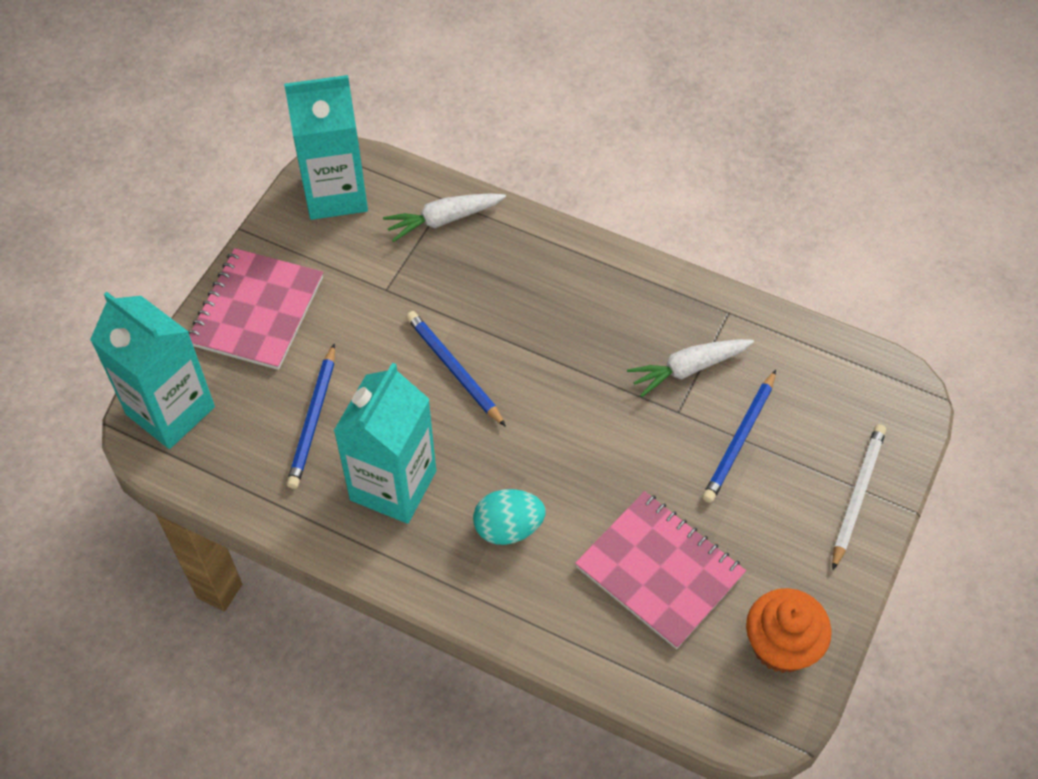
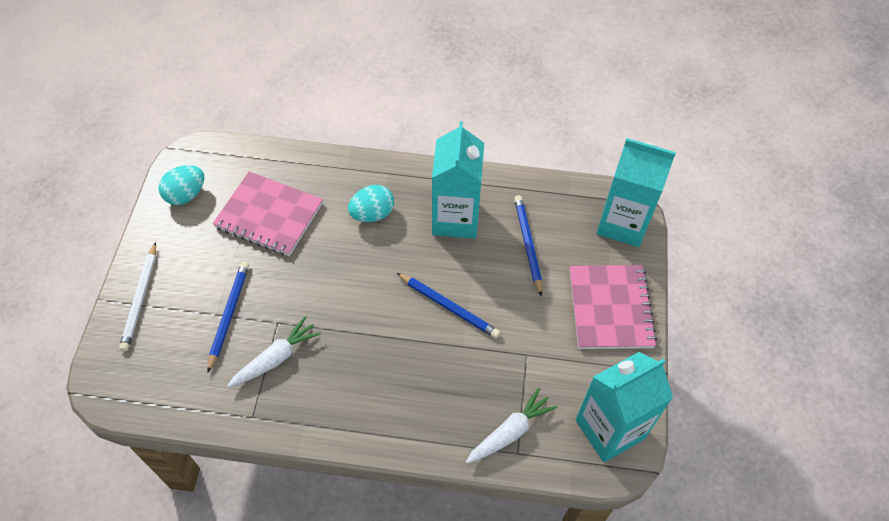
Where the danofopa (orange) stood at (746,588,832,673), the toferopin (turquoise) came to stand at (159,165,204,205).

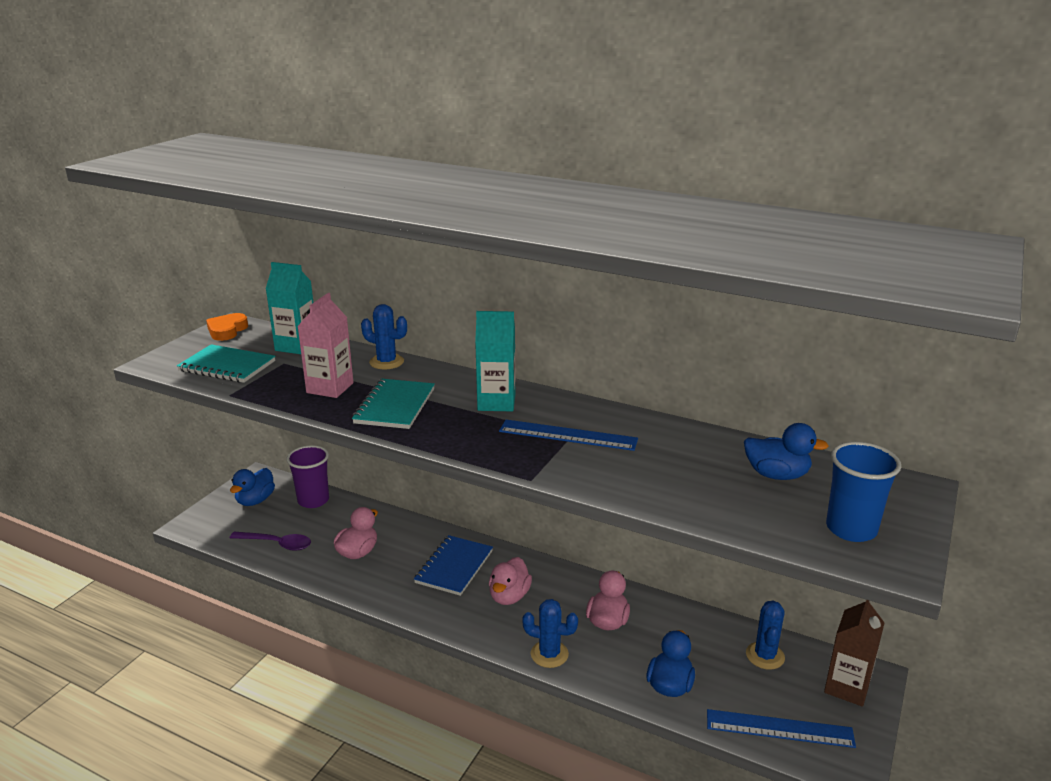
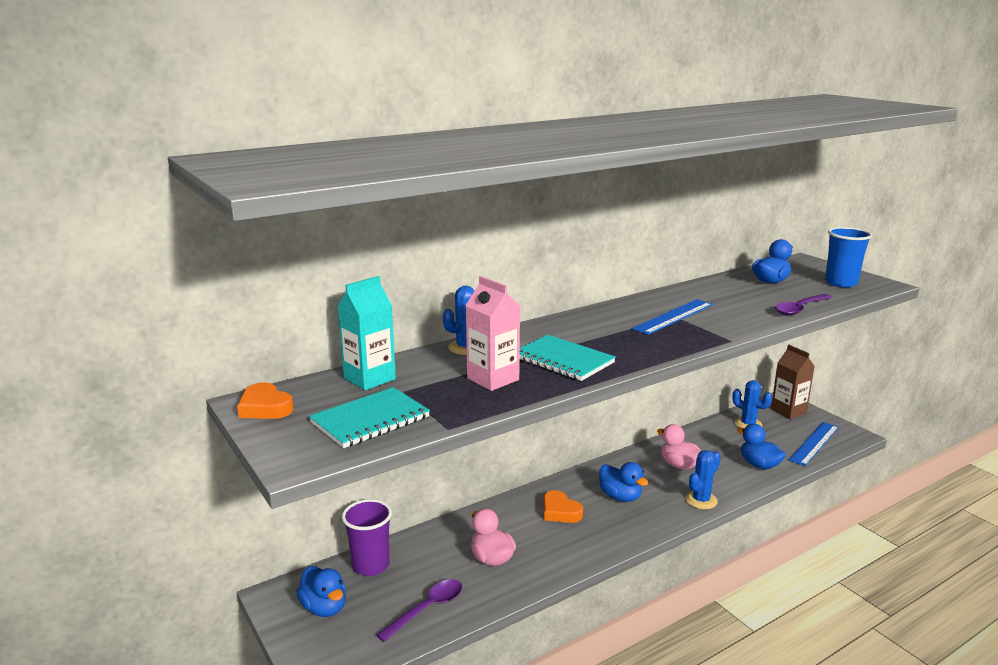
The second view lost the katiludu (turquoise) at (475,311,515,411).
Where the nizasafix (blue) stood at (414,535,493,596), the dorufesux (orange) came to stand at (543,490,583,523).
What was the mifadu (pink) at (489,557,532,605) turned into the mifadu (blue) at (599,462,648,502).
The second view gained the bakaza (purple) at (775,294,832,315).

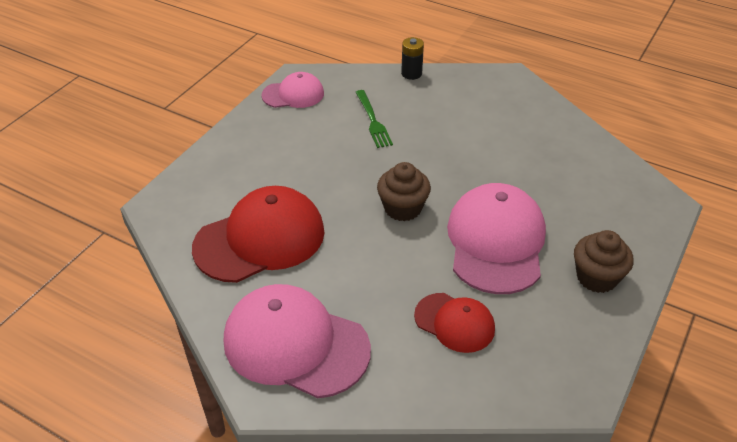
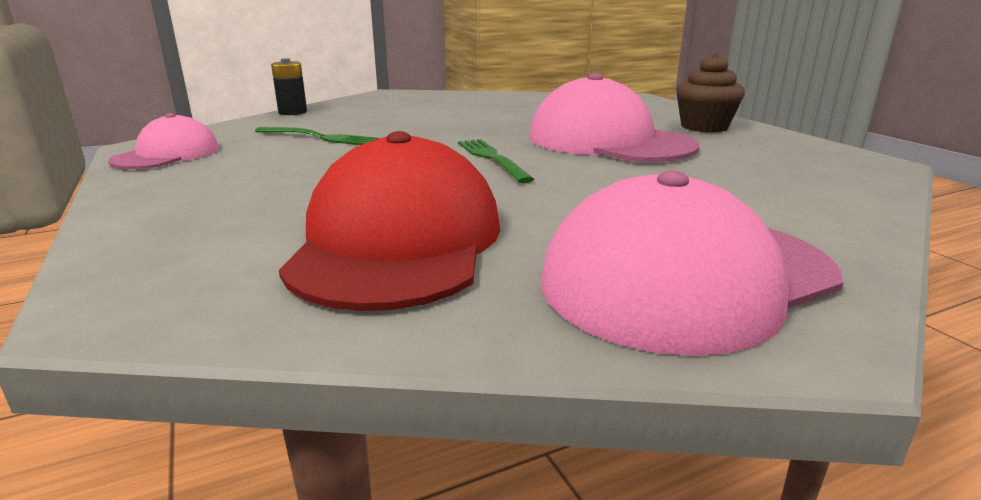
Where the danofopa (brown) stood at (377,162,431,221), the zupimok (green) came to stand at (458,139,534,183).
The second view lost the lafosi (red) at (414,293,495,353).

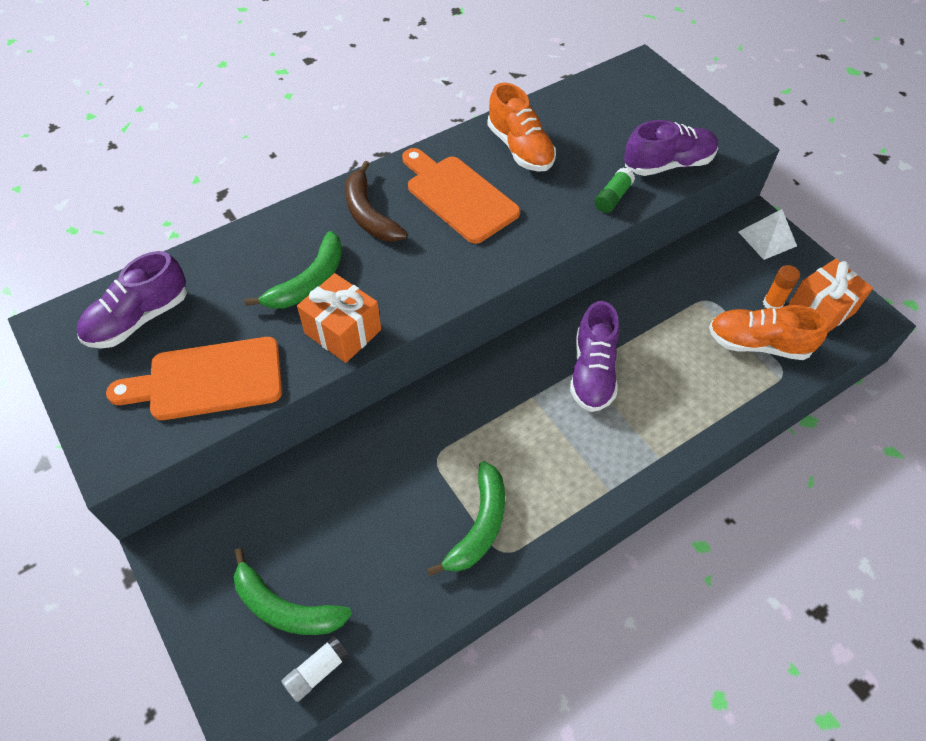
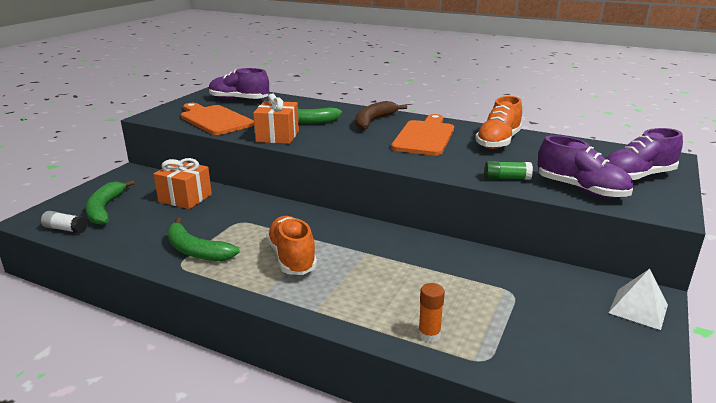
The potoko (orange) ended up elsewhere, having gone from (788,259,873,332) to (153,158,212,209).
The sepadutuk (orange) ended up elsewhere, having gone from (763,265,800,309) to (418,283,445,342).
The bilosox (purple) ended up elsewhere, having gone from (570,301,619,412) to (605,128,683,181).
The bilosox (orange) ended up elsewhere, having gone from (709,305,829,360) to (266,216,317,275).
The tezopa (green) at (427,461,505,576) ended up facing another way, 45 degrees clockwise from before.

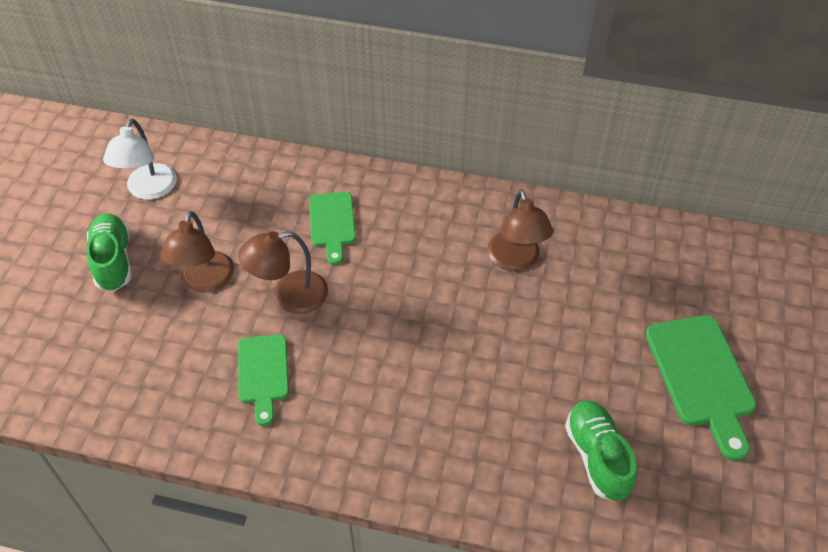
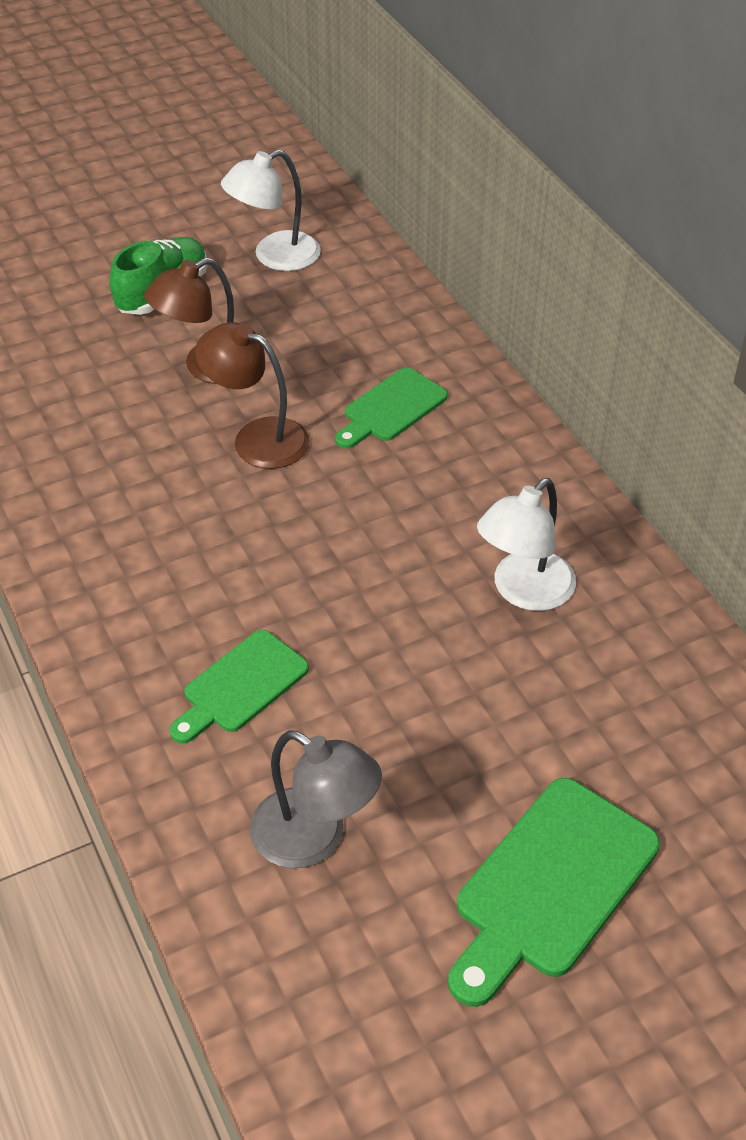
What was the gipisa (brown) at (488,189,553,271) turned into the gipisa (white) at (477,478,576,611).
The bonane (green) ended up elsewhere, having gone from (238,334,289,426) to (170,630,309,744).
Where the bilosox (green) stood at (565,400,637,501), the gipisa (grey) came to stand at (250,730,382,868).

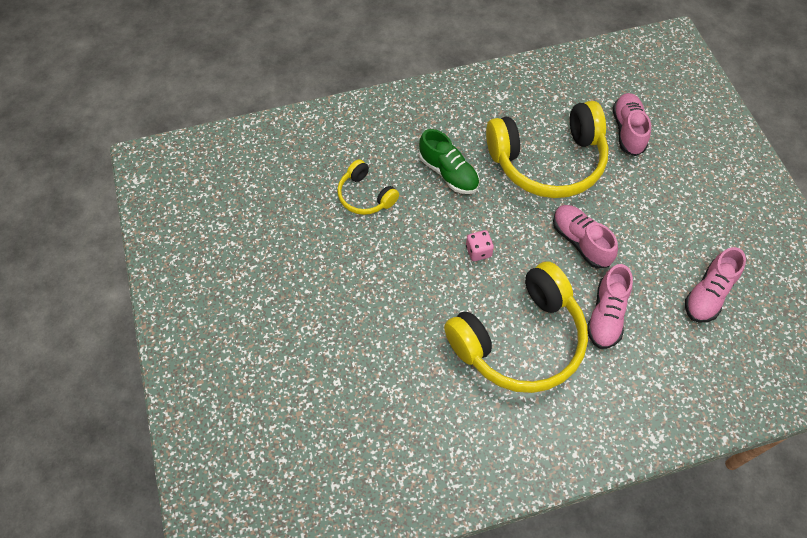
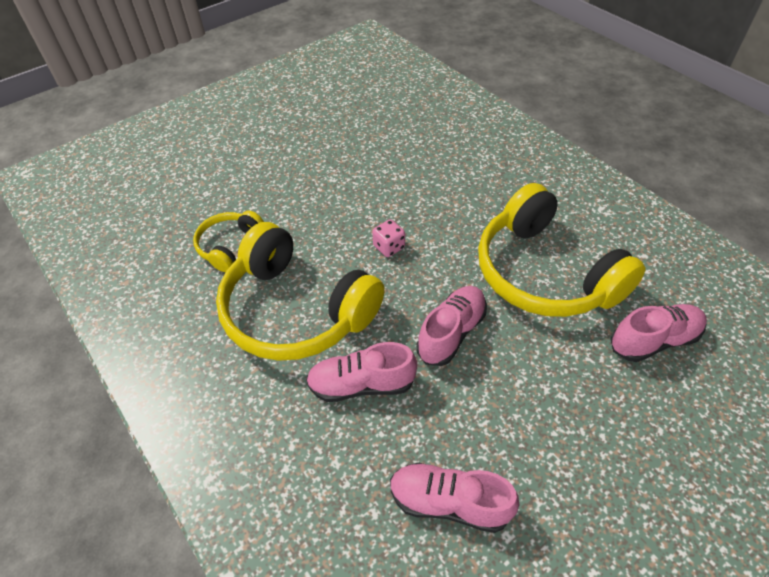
The second view lost the bilosox (green) at (419,129,479,194).
The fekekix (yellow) ended up elsewhere, having gone from (337,159,399,215) to (193,210,264,272).

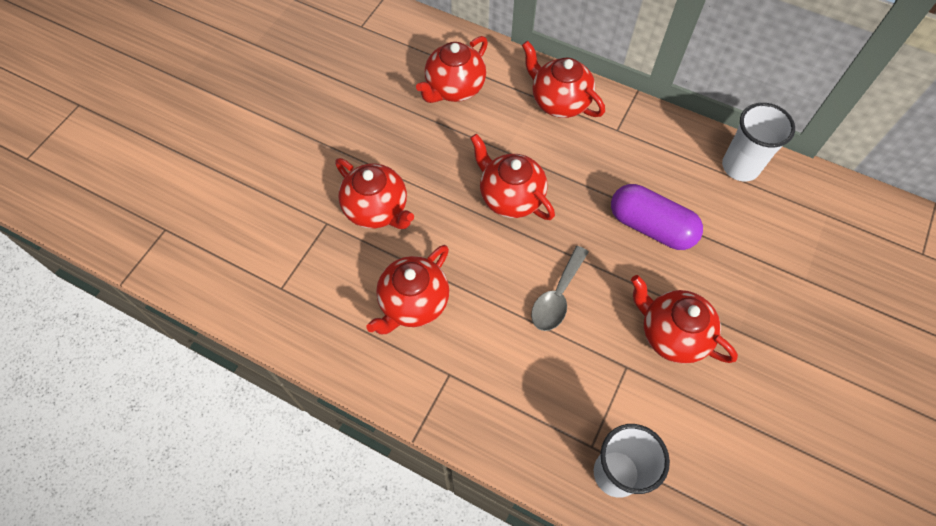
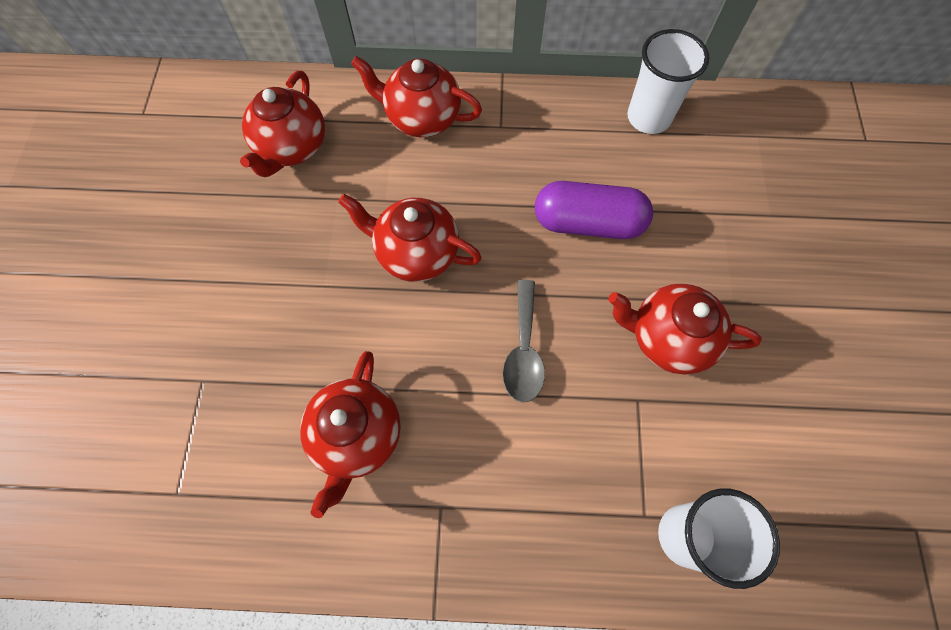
The second view lost the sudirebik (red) at (335,158,414,229).

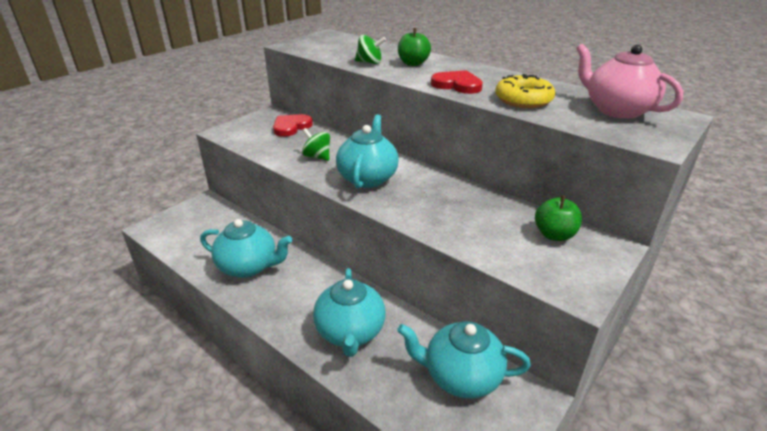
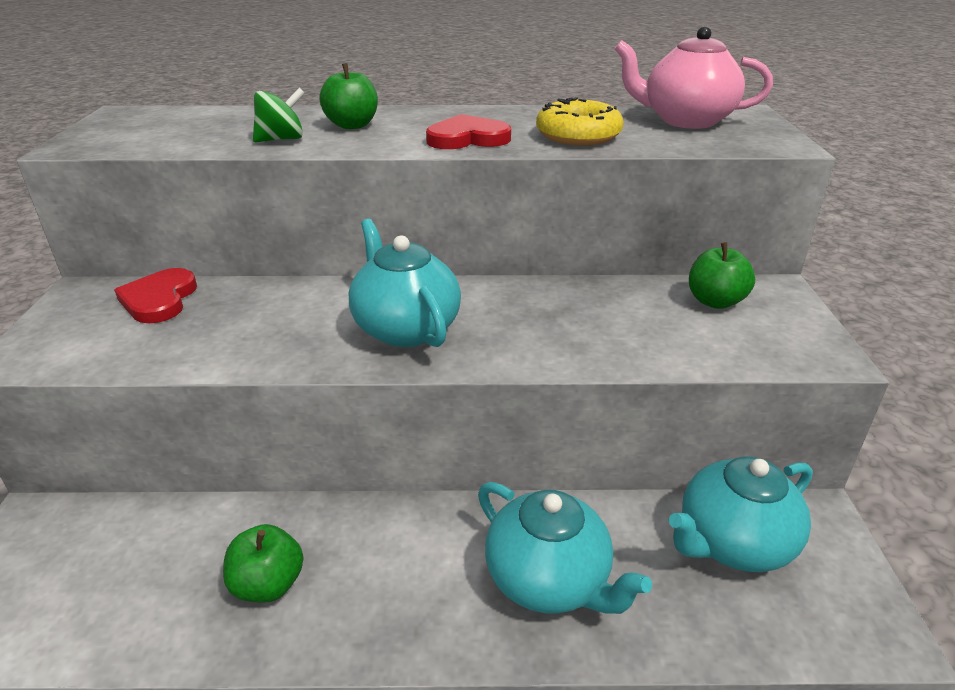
The second view lost the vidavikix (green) at (302,128,330,161).
Where the sudirebik (turquoise) stood at (200,219,292,278), the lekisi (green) came to stand at (223,524,303,603).

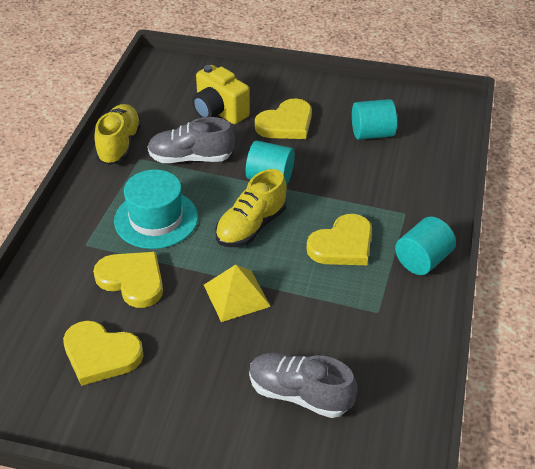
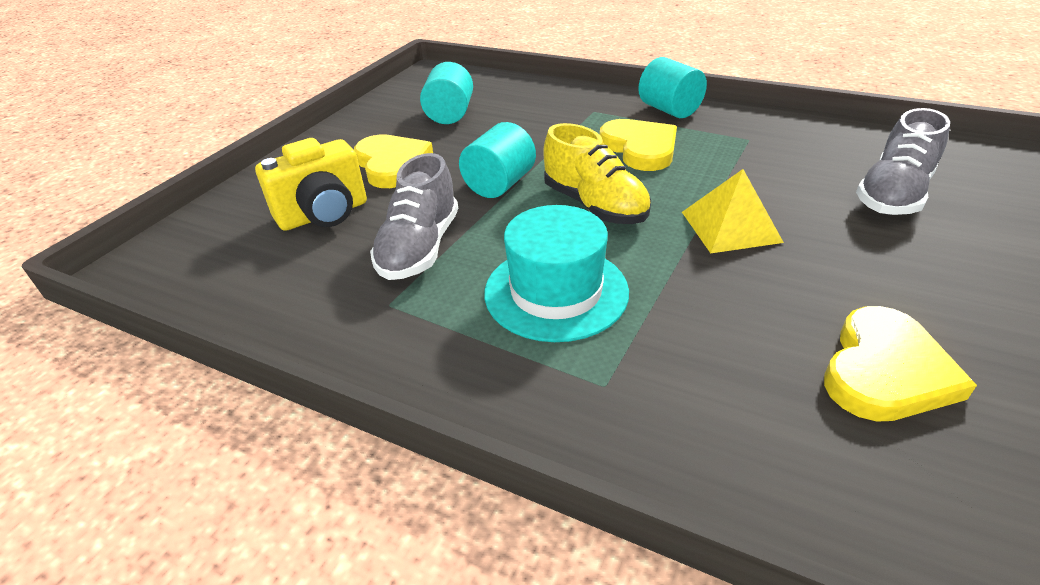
The second view lost the bilosox (yellow) at (94,104,142,165).
The second view lost the dorufesux (yellow) at (93,252,163,308).

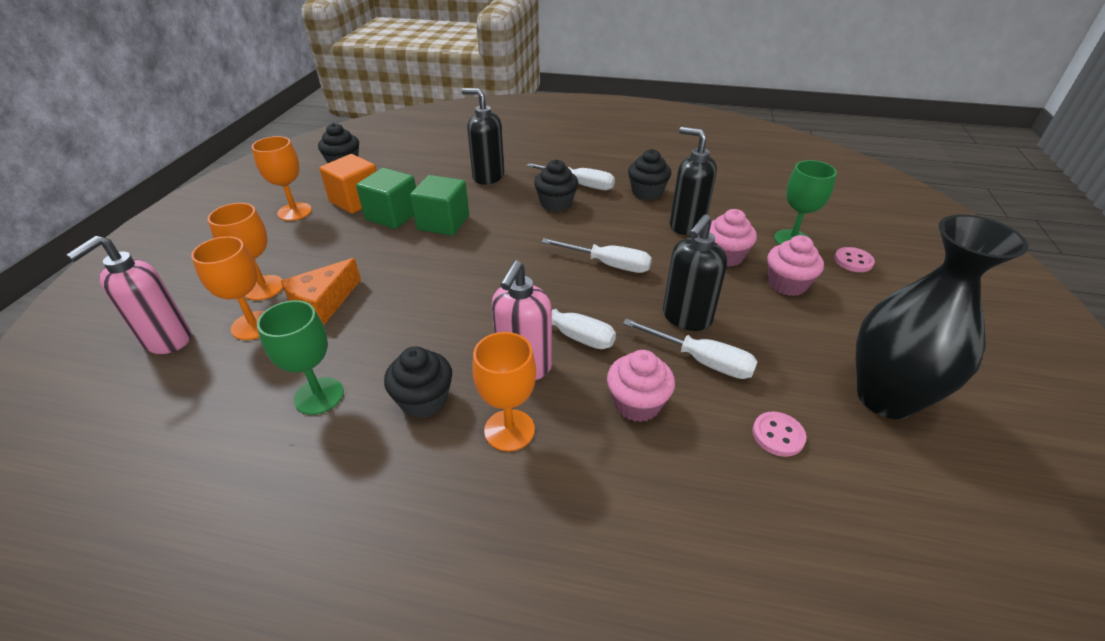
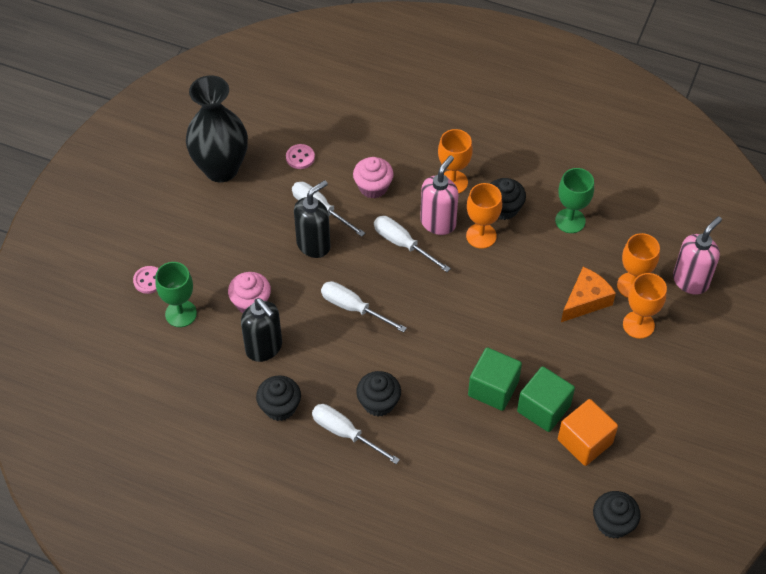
The second view lost the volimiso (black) at (461,88,504,185).
The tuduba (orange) ended up elsewhere, having gone from (252,136,312,221) to (466,183,502,249).
The second view lost the danofopa (pink) at (767,235,824,296).

